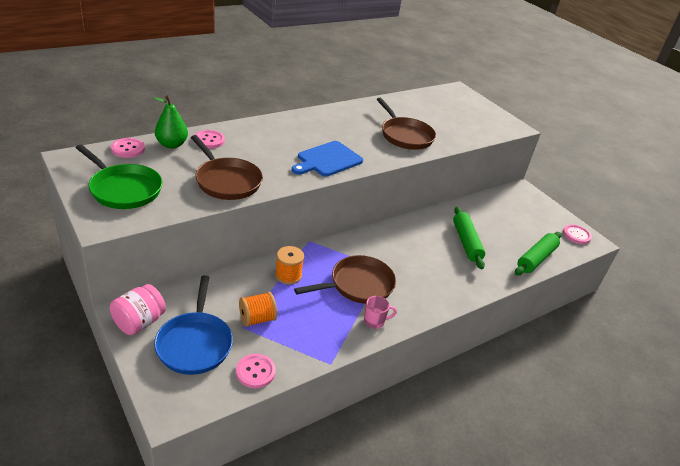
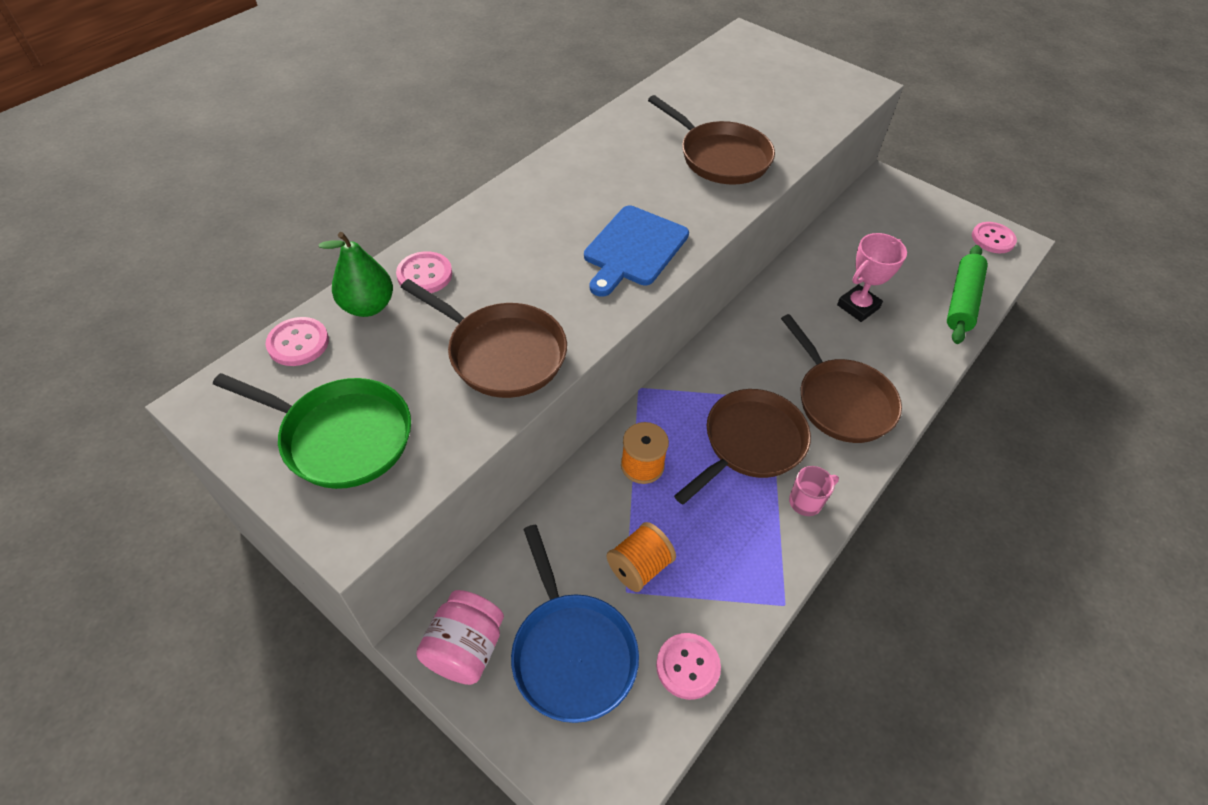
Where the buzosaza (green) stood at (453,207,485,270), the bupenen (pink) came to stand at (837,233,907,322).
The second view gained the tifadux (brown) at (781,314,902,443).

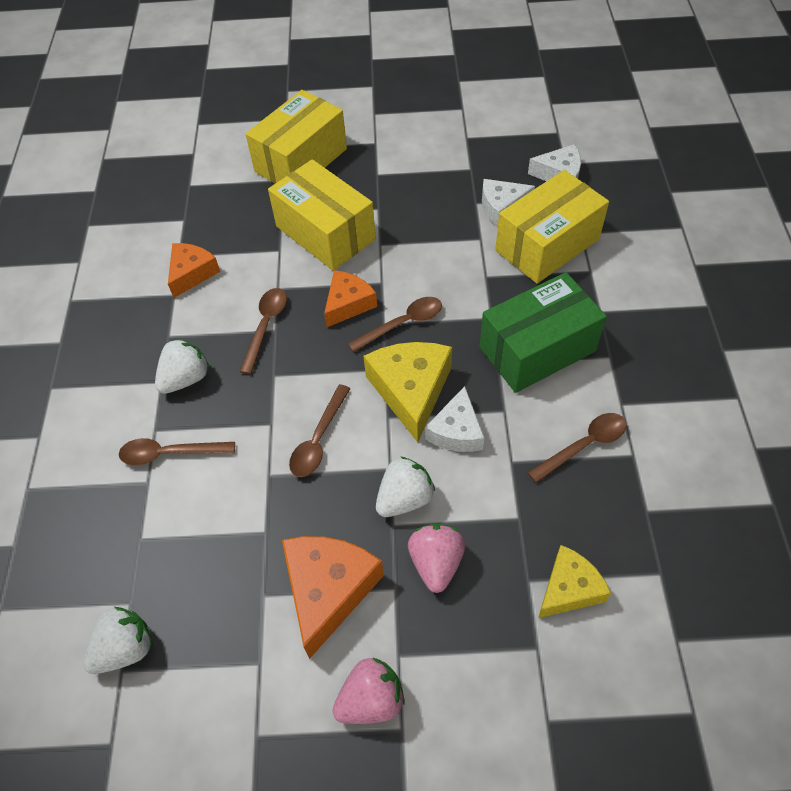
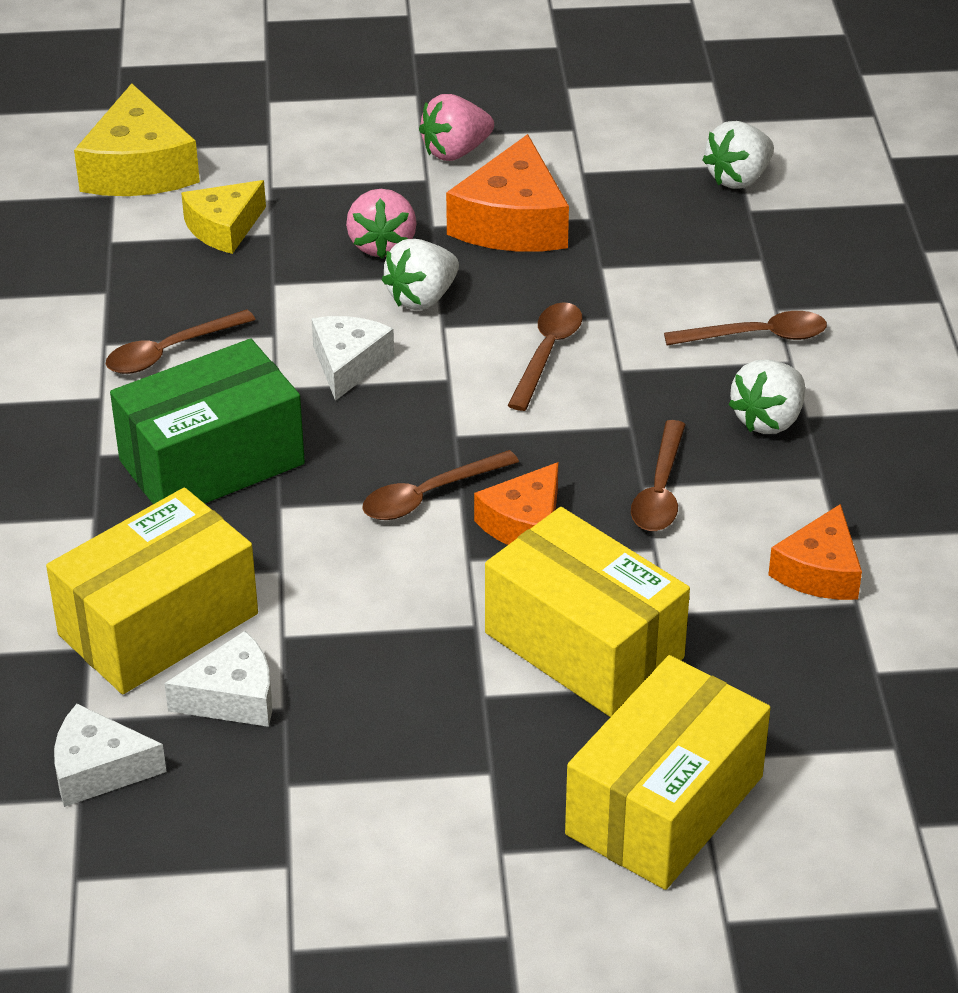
The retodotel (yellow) ended up elsewhere, having gone from (363,342,452,442) to (74,83,200,196).

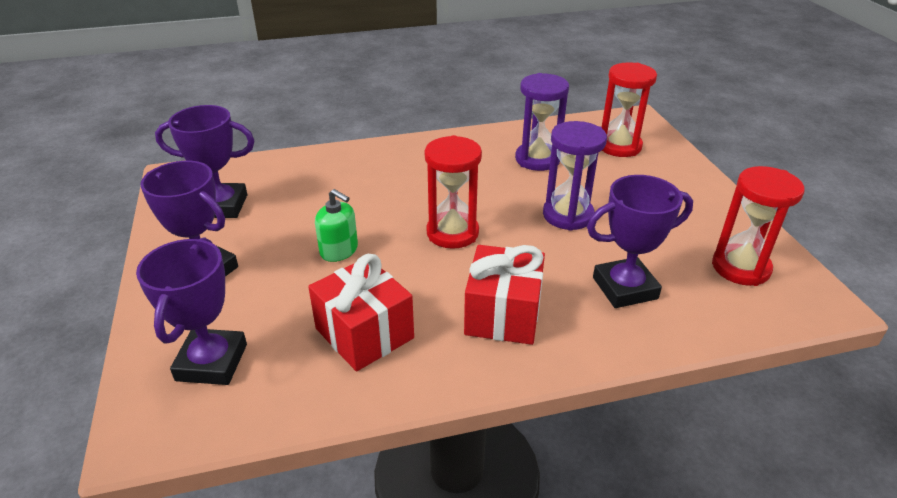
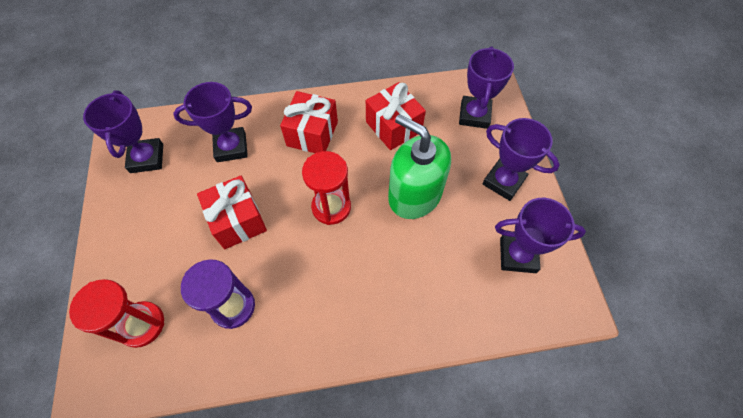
Where the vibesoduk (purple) stood at (543,121,607,231), the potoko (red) came to stand at (197,176,267,249).
Where the vibesoduk (red) stood at (712,166,805,286), the bupenen (purple) came to stand at (83,90,163,173).
The size of the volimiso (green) at (315,189,358,262) changed by a factor of 2.01.

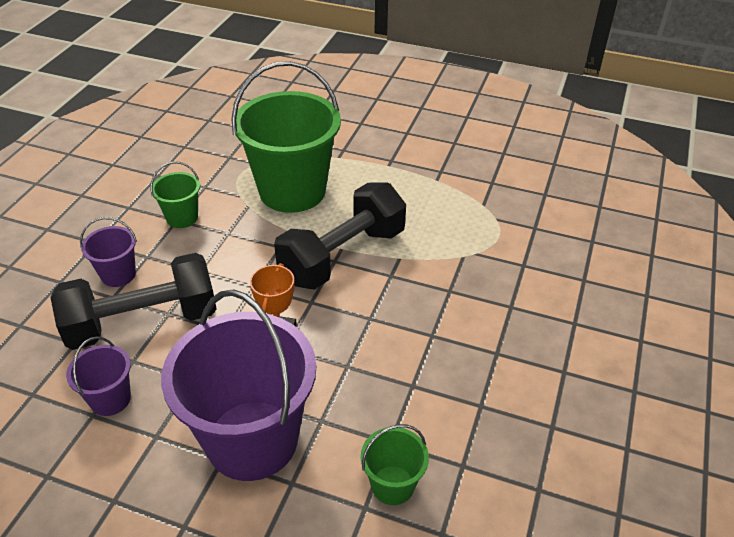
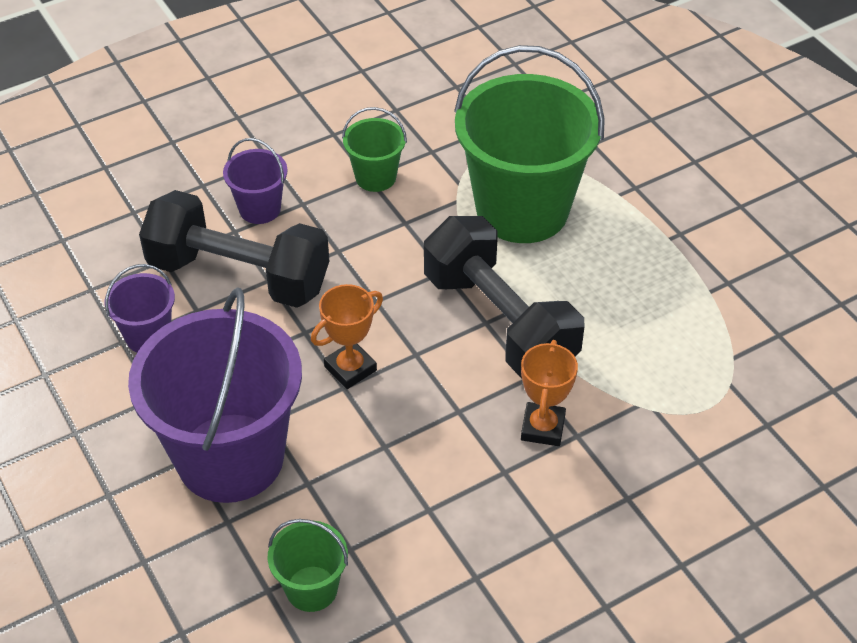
The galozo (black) at (274,182,406,290) ended up facing another way, 60 degrees clockwise from before.
The second view gained the bupenen (orange) at (521,340,578,446).

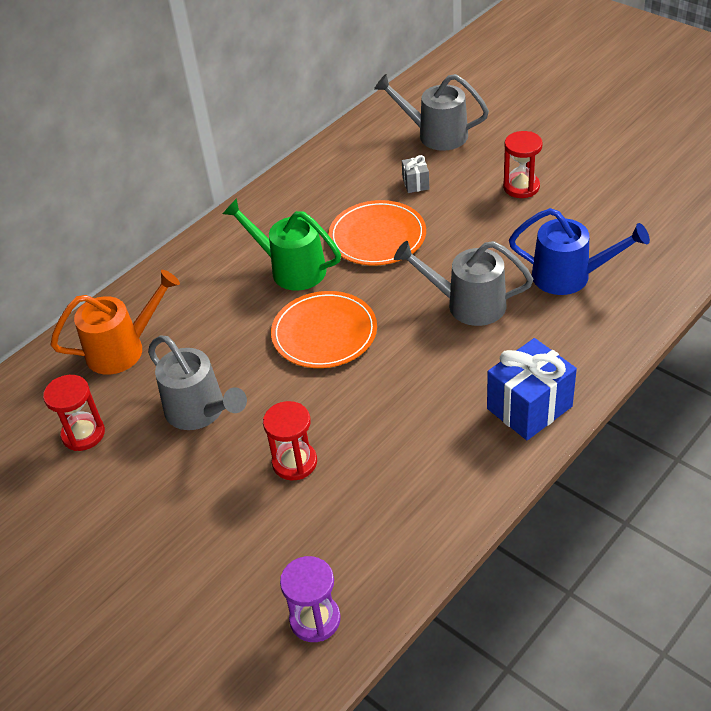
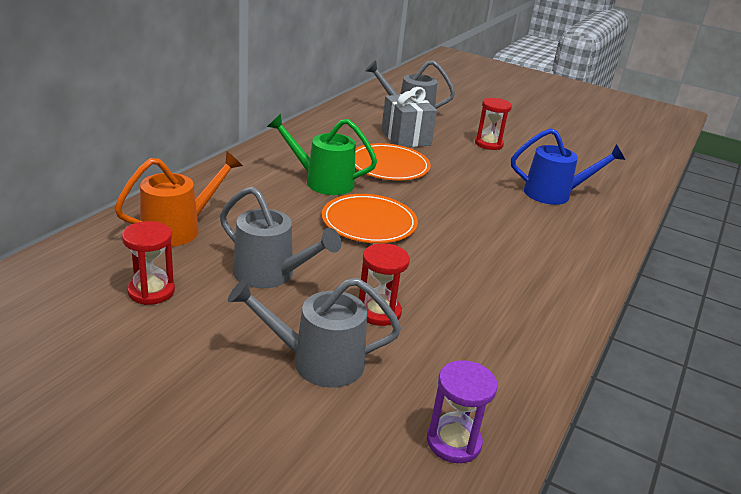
The size of the potoko (grey) at (402,155,429,193) changed by a factor of 2.06.
The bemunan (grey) ended up elsewhere, having gone from (394,241,533,326) to (228,278,401,388).
The second view lost the potoko (blue) at (487,338,577,440).

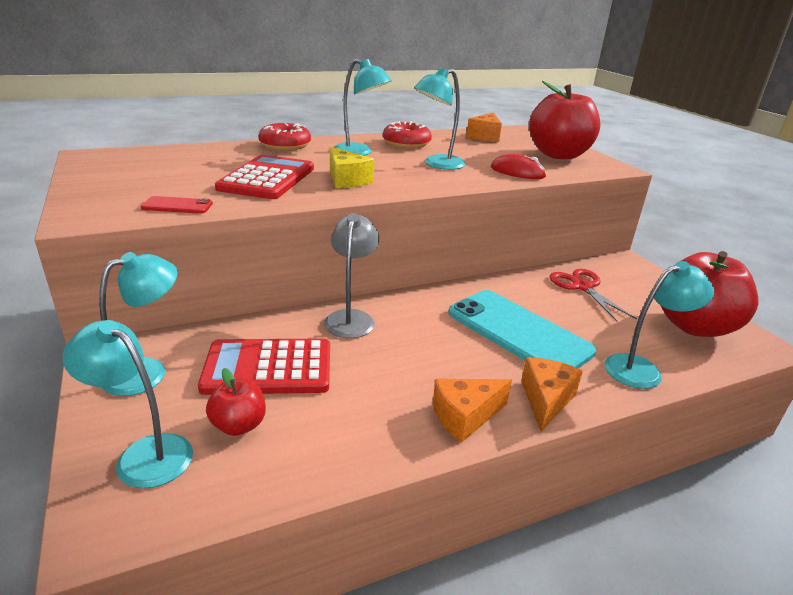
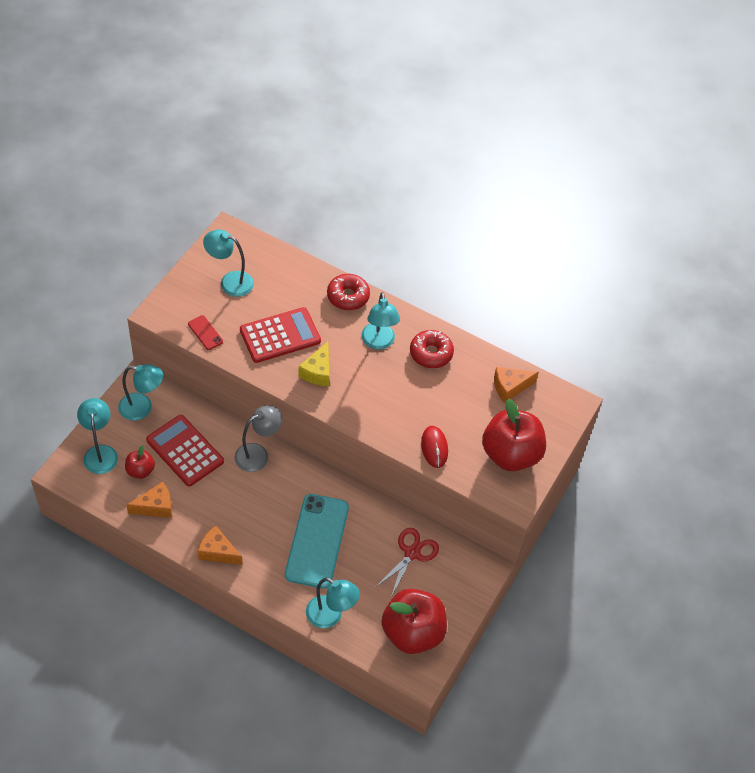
The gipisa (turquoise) ended up elsewhere, having gone from (414,68,466,170) to (203,229,254,297).
The retodotel (orange) ended up elsewhere, having gone from (521,357,583,431) to (126,482,172,518).

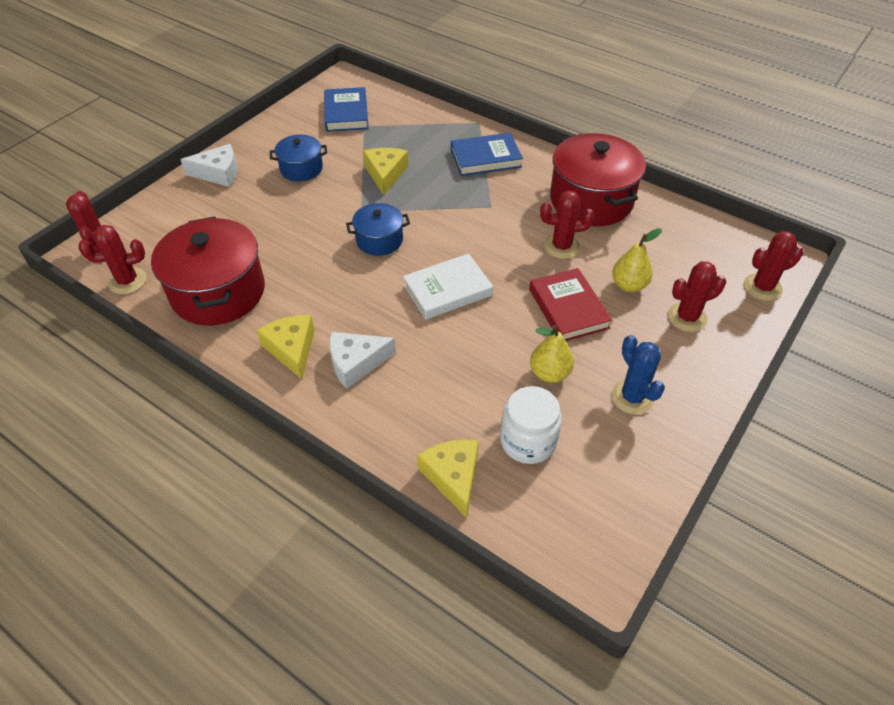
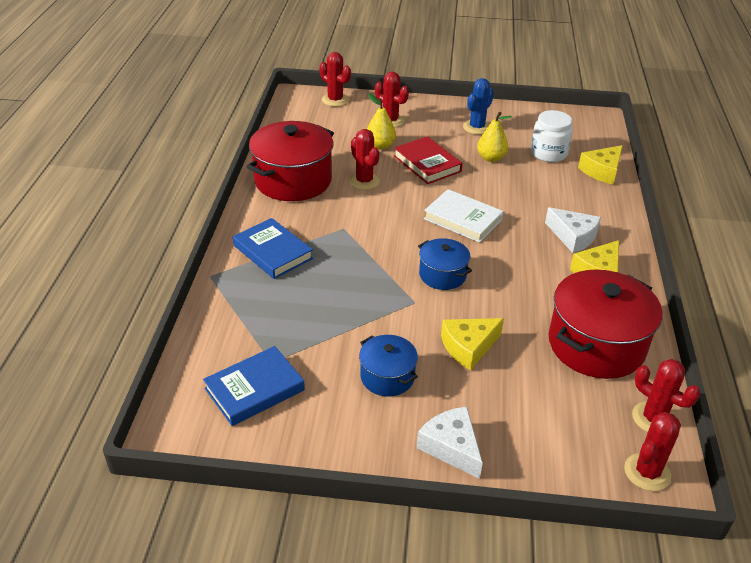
The retodotel (yellow) ended up elsewhere, having gone from (363,148,409,195) to (441,318,504,370).
The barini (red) at (529,268,612,341) ended up facing another way, 75 degrees counterclockwise from before.

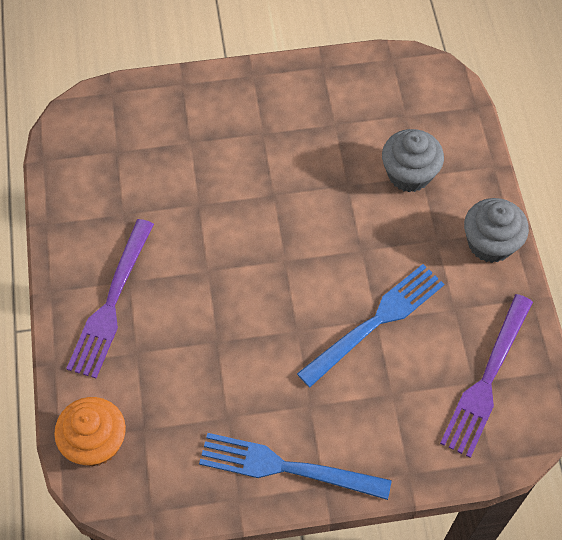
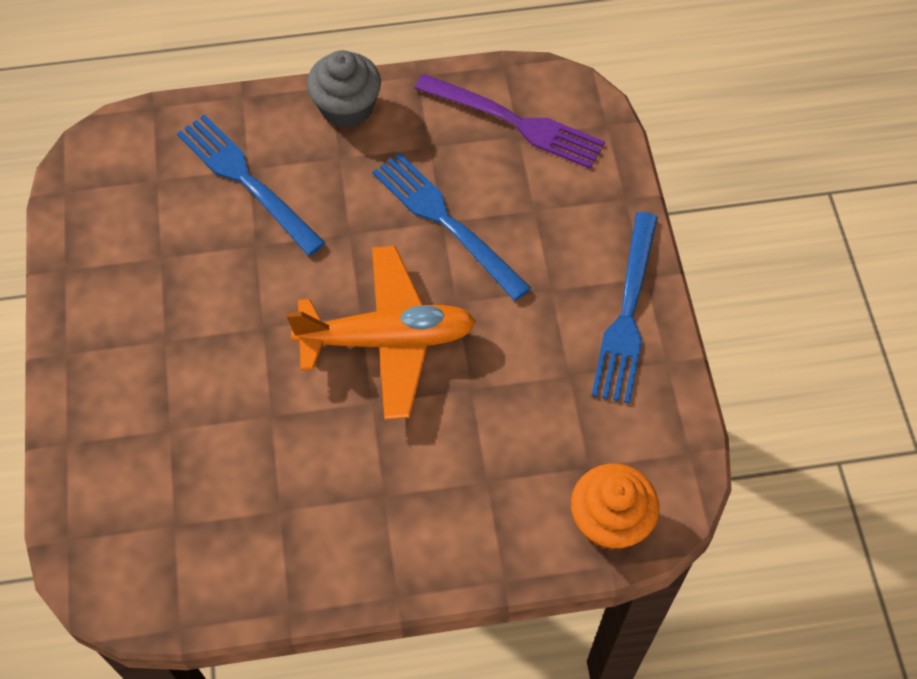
Where the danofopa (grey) stood at (382,129,444,192), the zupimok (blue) came to stand at (177,114,325,256).
The second view lost the zupimok (purple) at (66,219,154,378).
The second view gained the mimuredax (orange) at (286,246,476,420).

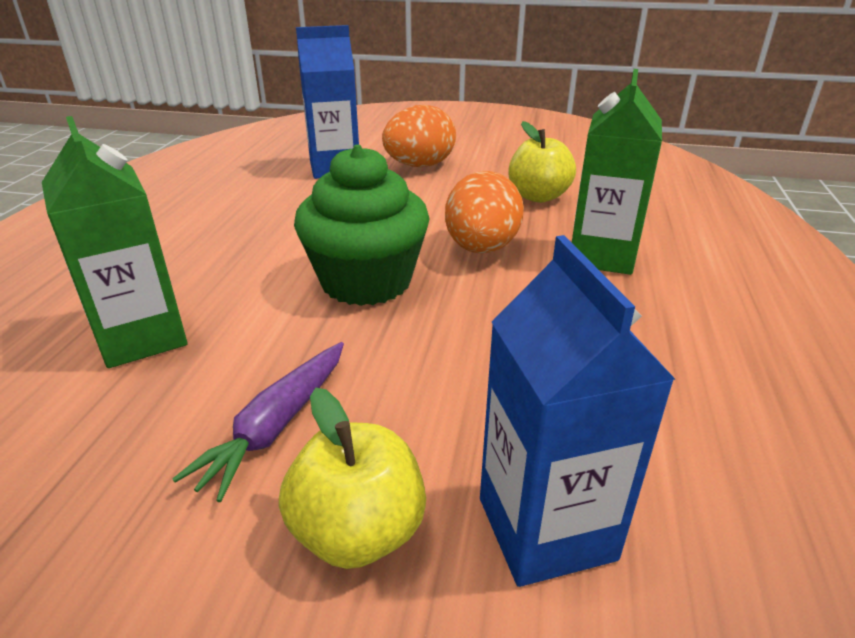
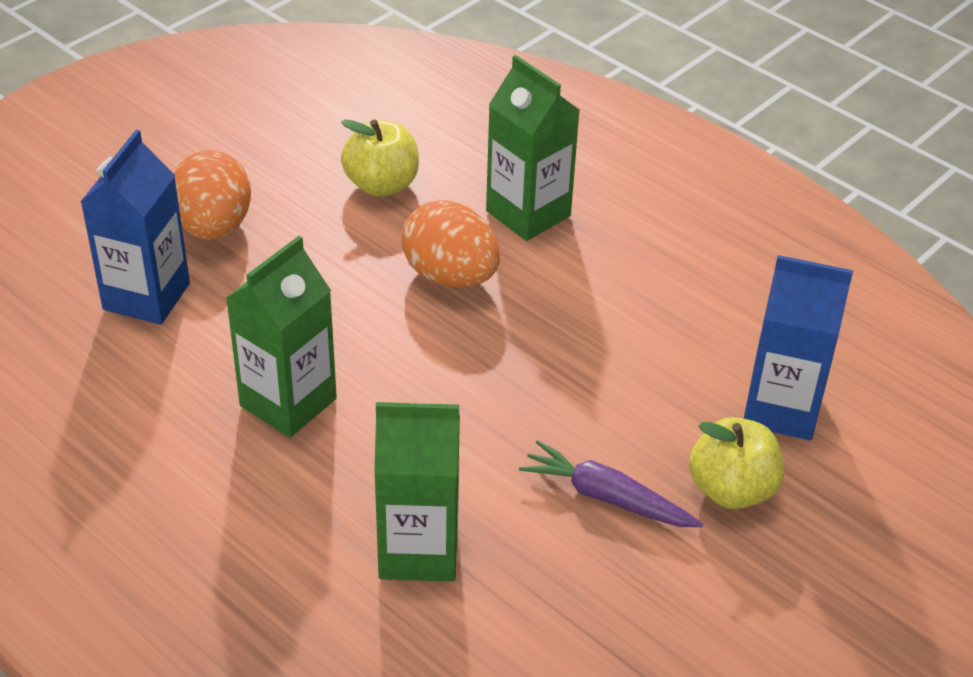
The second view lost the danofopa (green) at (294,145,430,306).
The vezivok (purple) at (172,342,344,502) ended up facing another way, 150 degrees clockwise from before.
The second view gained the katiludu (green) at (226,236,337,438).

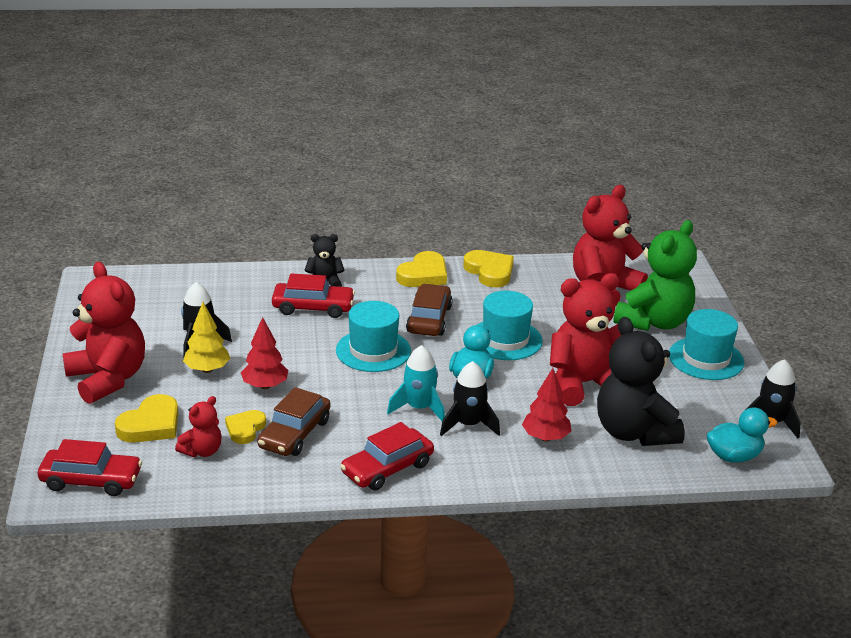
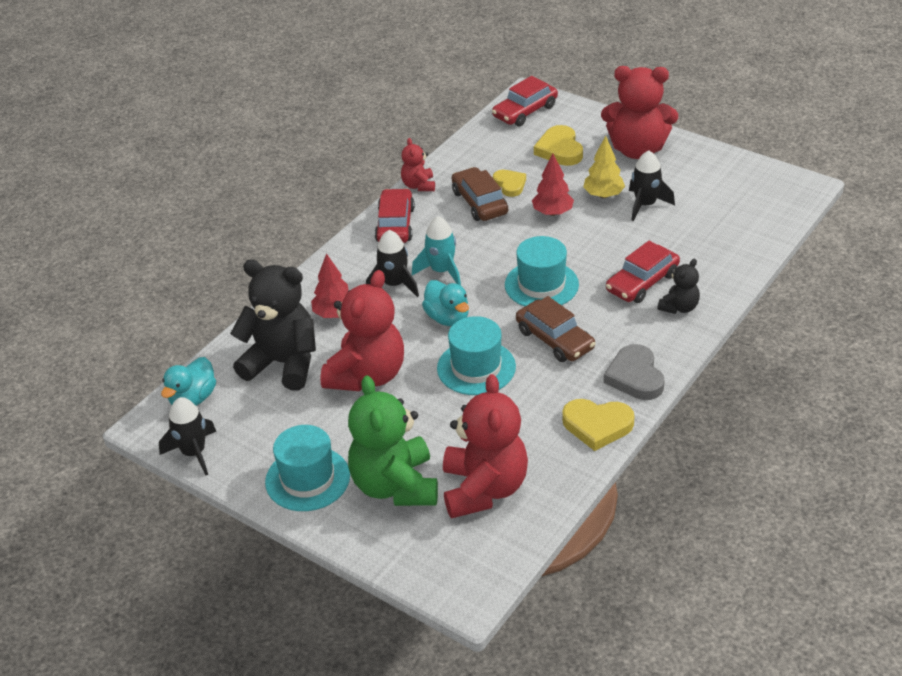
What was the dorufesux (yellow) at (396,251,447,287) turned into the dorufesux (grey) at (604,344,665,400).
The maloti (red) ended up elsewhere, having gone from (175,396,222,457) to (401,138,435,191).

